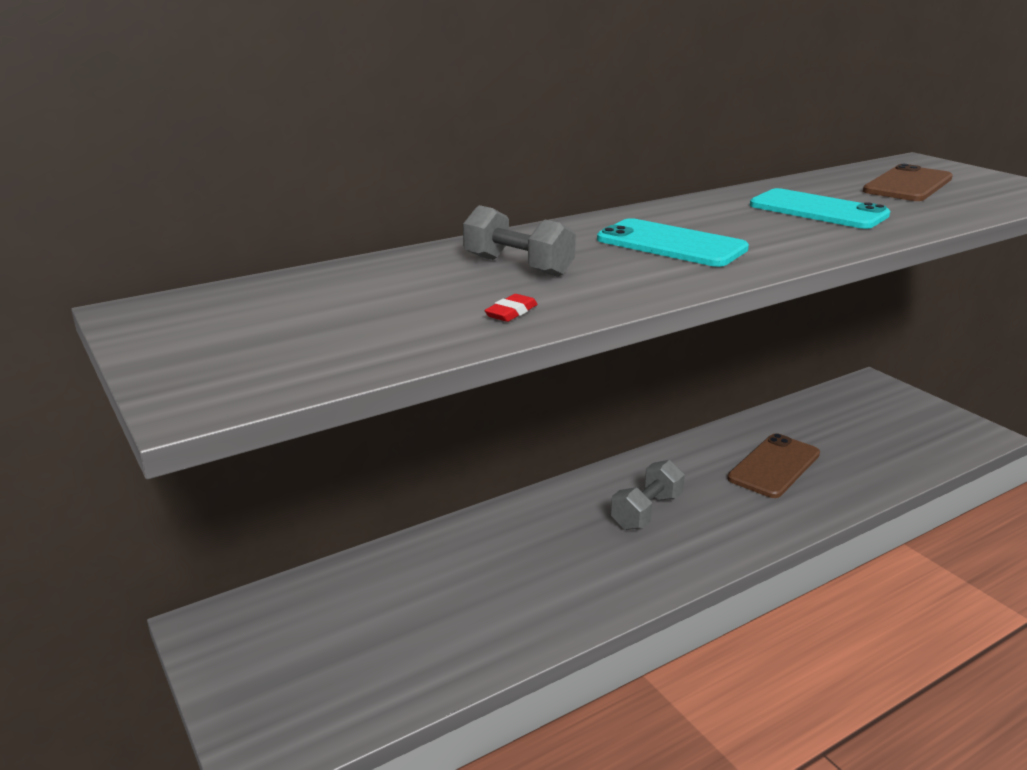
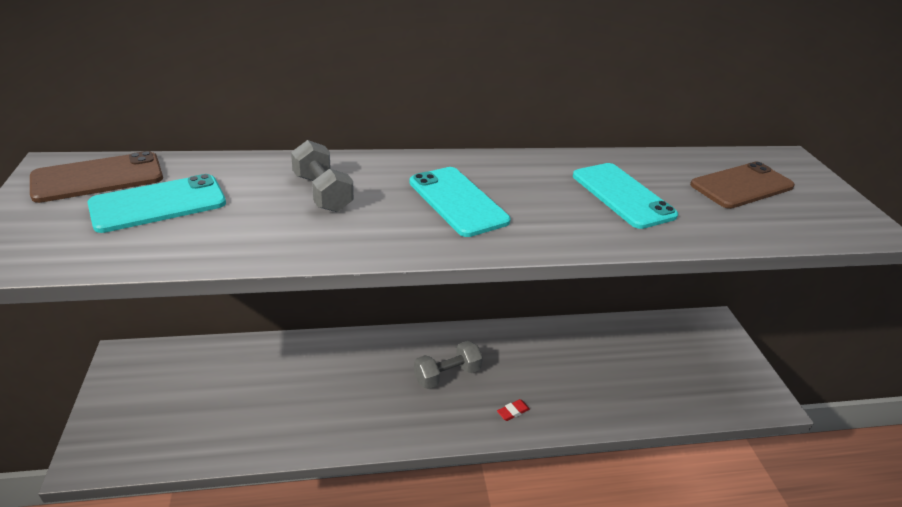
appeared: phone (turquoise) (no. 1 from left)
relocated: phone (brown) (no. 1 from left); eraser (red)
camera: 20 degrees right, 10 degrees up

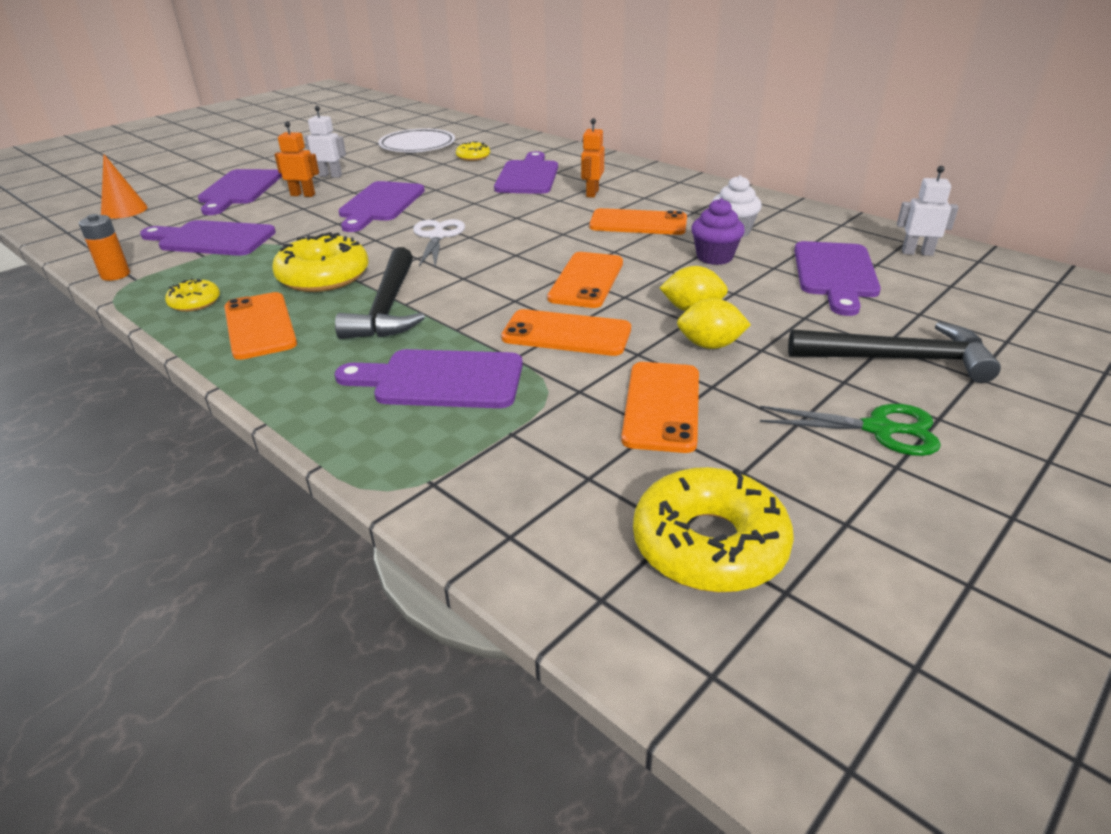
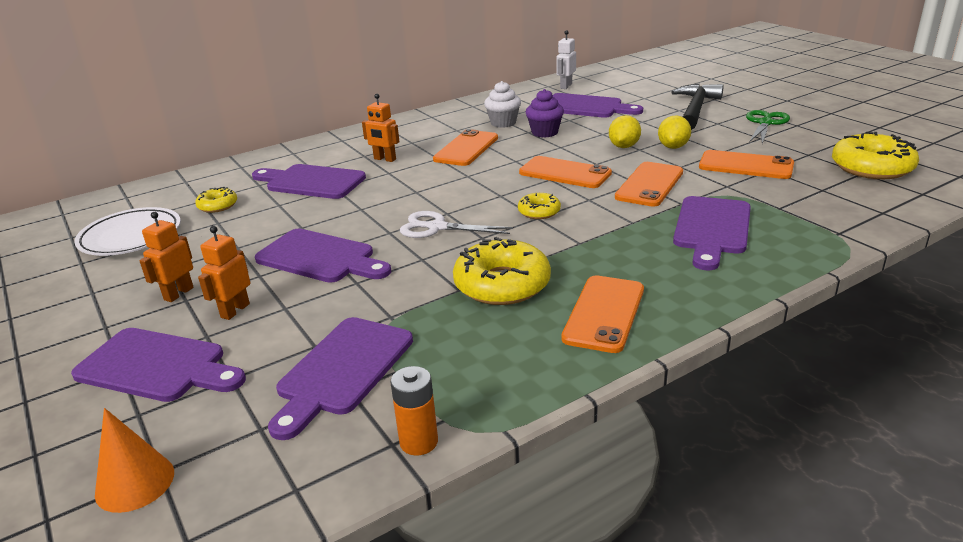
missing: hammer (black) (no. 1 from left)
relocated: donut (yellow) (no. 1 from left in the first image) to donut (yellow) (no. 3 from left)
colour: robot (white) (no. 1 from left) to robot (orange) (no. 1 from left)
spun: phone (orange) (no. 1 from left in the first image) 60 degrees counterclockwise
camera: 75 degrees left, 5 degrees down

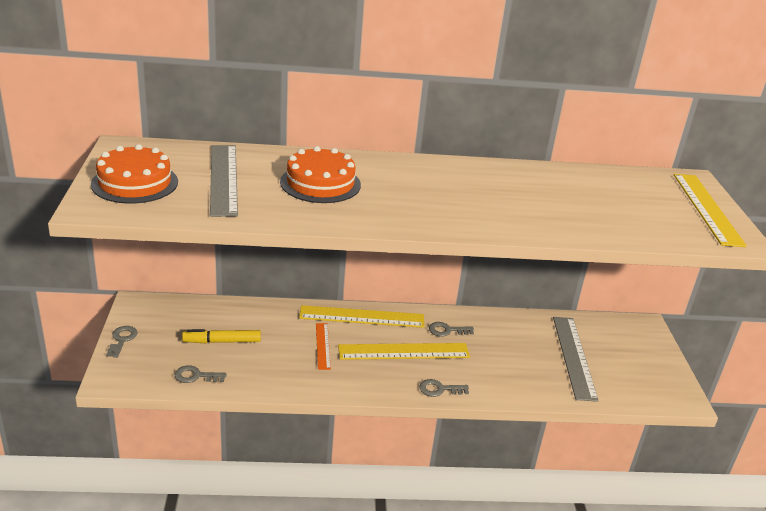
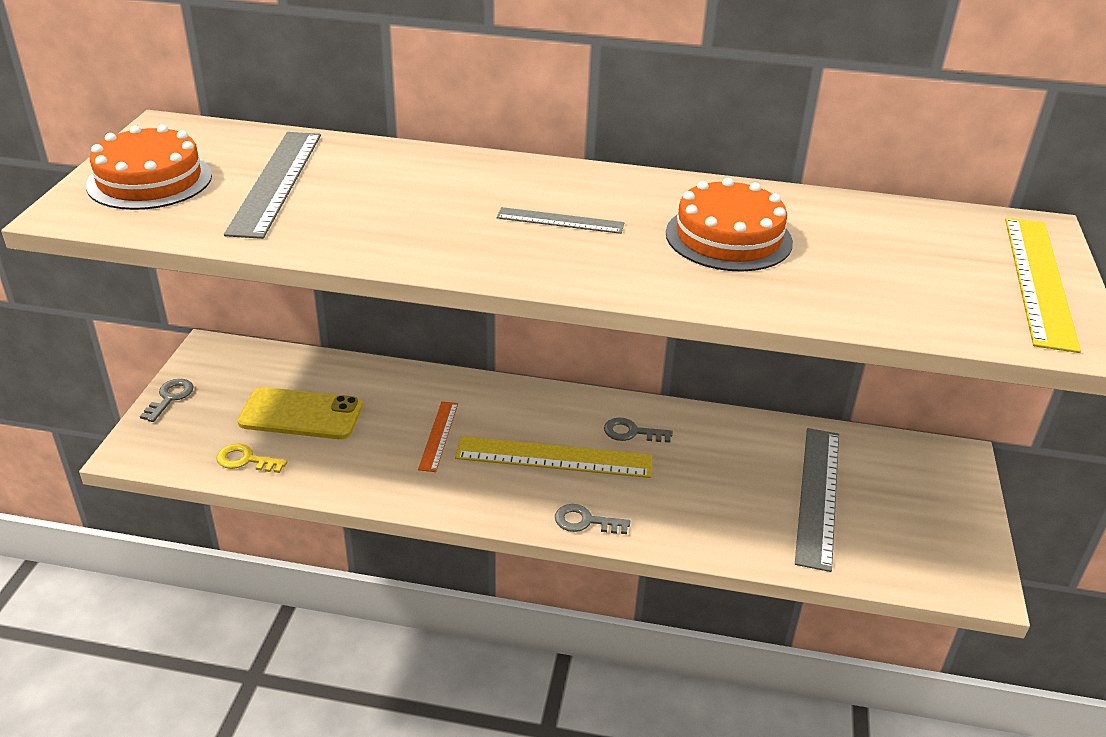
missing: ruler (yellow) (no. 1 from left)
appeared: ruler (grey) (no. 2 from left)
relocated: cake (orange) (no. 2 from left)
exchanged: marker (yellow) to phone (yellow)
colour: key (grey) (no. 2 from left) to key (yellow)
camera: 15 degrees right, 5 degrees up

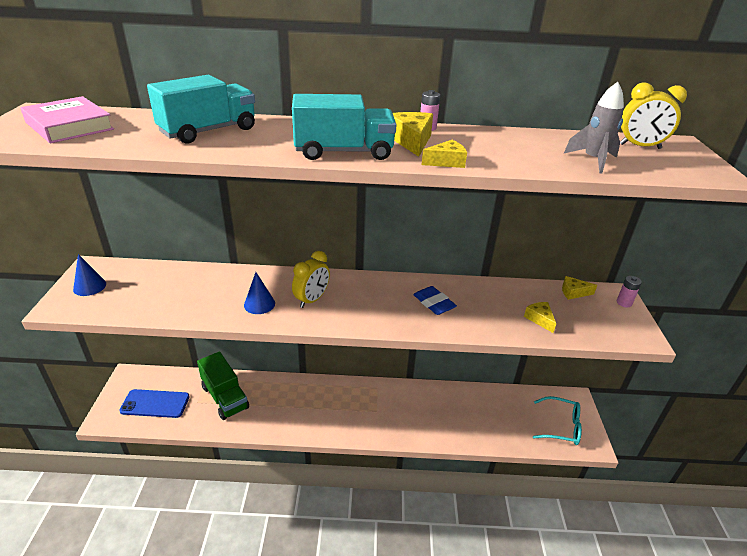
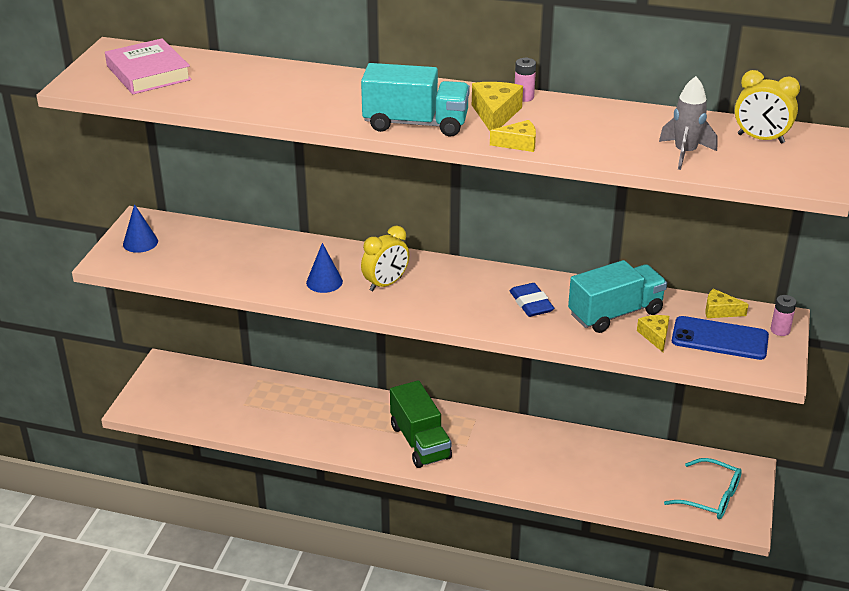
relocated: truck (green); truck (turquoise) (no. 1 from left in the first image) to truck (turquoise) (no. 2 from left); phone (blue)
camera: 15 degrees right, 0 degrees up

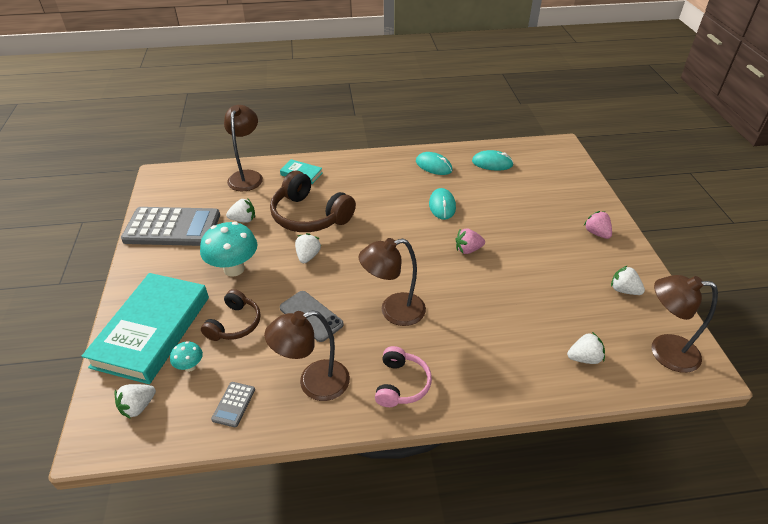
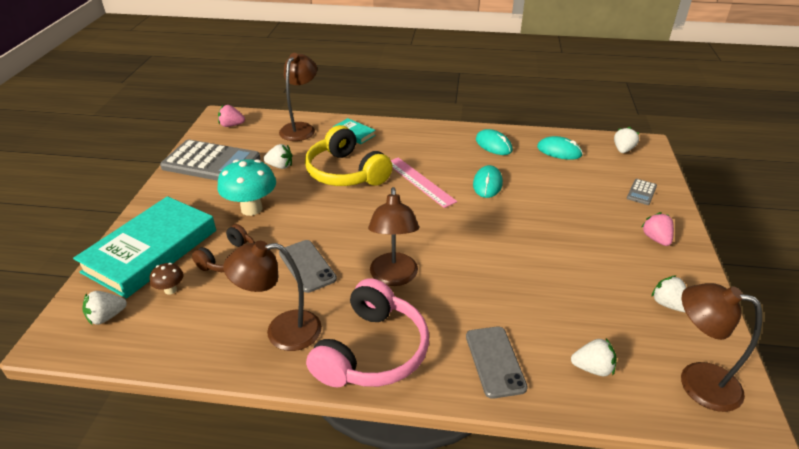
appeared: ruler (pink); phone (grey) (no. 2 from left)
relocated: strawberry (pink) (no. 1 from left); strawberry (white) (no. 3 from left in the first image) to strawberry (white) (no. 4 from left); calculator (grey) (no. 2 from left)
colour: mushroom (turquoise) (no. 1 from left) to mushroom (brown); headphones (brown) (no. 2 from left) to headphones (yellow)
spun: lamp (brown) (no. 3 from left) 90 degrees counterclockwise
size: headphones (pink) x1.70
camera: 15 degrees right, 5 degrees down

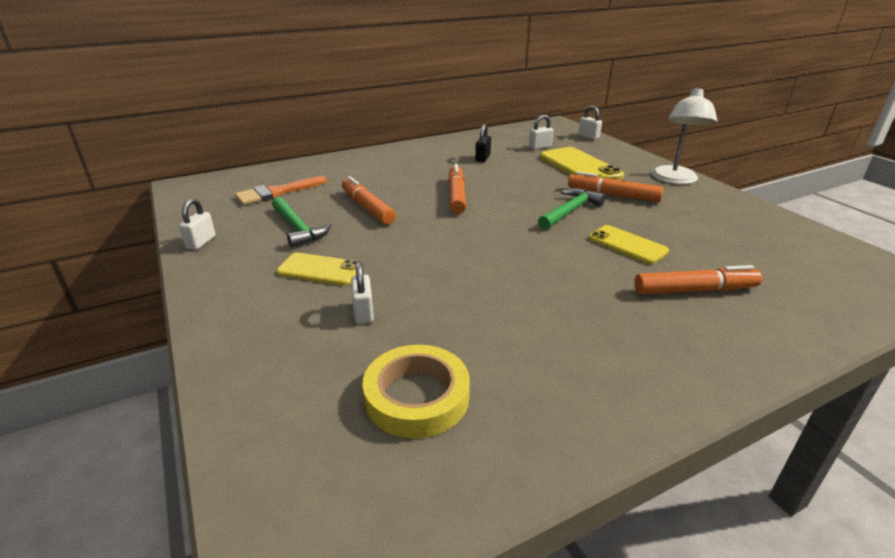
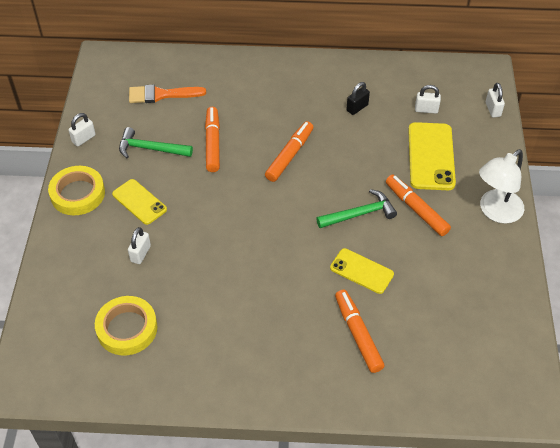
appeared: tape (yellow) (no. 1 from left)
spun: hammer (green) (no. 1 from left) 105 degrees clockwise; phone (yellow) (no. 3 from left in the first image) 45 degrees counterclockwise; marker (orange) (no. 4 from left in the first image) 135 degrees counterclockwise
camera: 30 degrees right, 20 degrees up

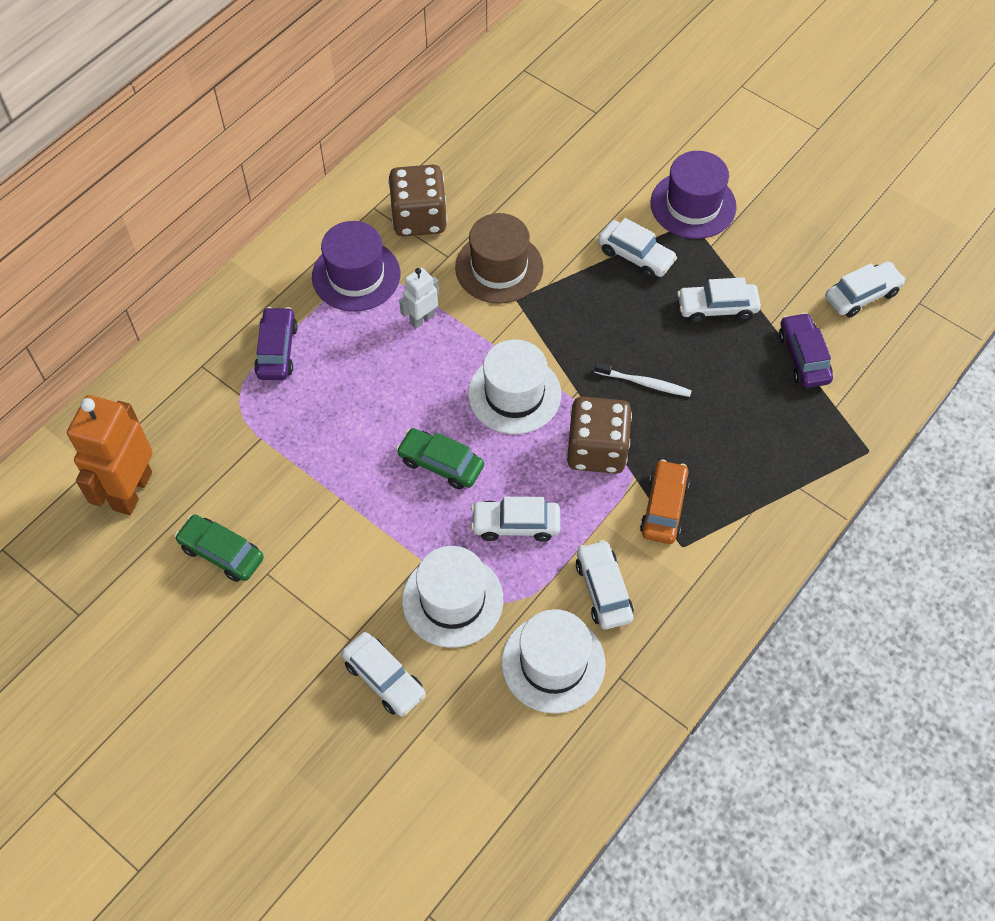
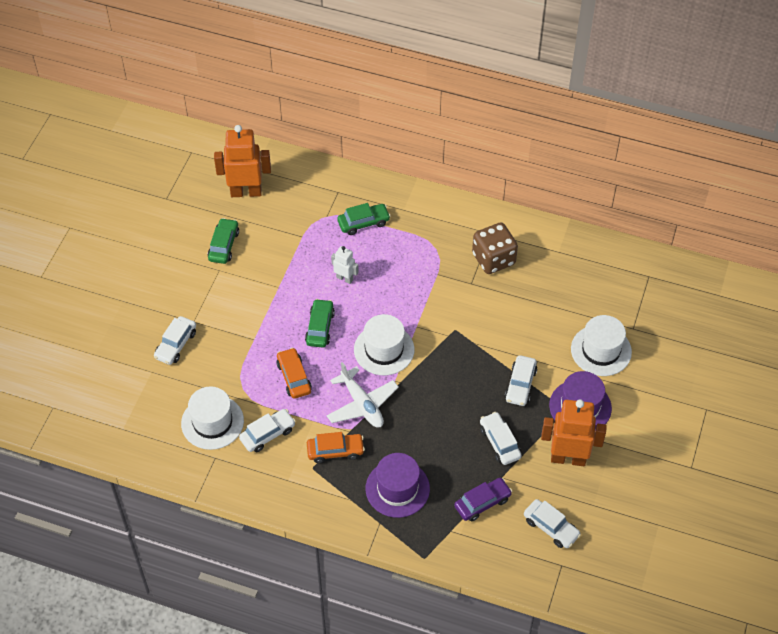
missing: hat (brown); toothbrush (white)
appeared: robot (orange) (no. 2 from left)
relocated: robot (white); hat (purple) (no. 1 from left); hat (white) (no. 1 from left in the first image) to hat (white) (no. 3 from left)
exchanged: dice (brown) (no. 2 from left) to plane (white)
colour: car (white) (no. 2 from left) to car (orange) (no. 1 from left); car (purple) (no. 1 from left) to car (green) (no. 3 from left)
camera: 70 degrees right, 5 degrees down

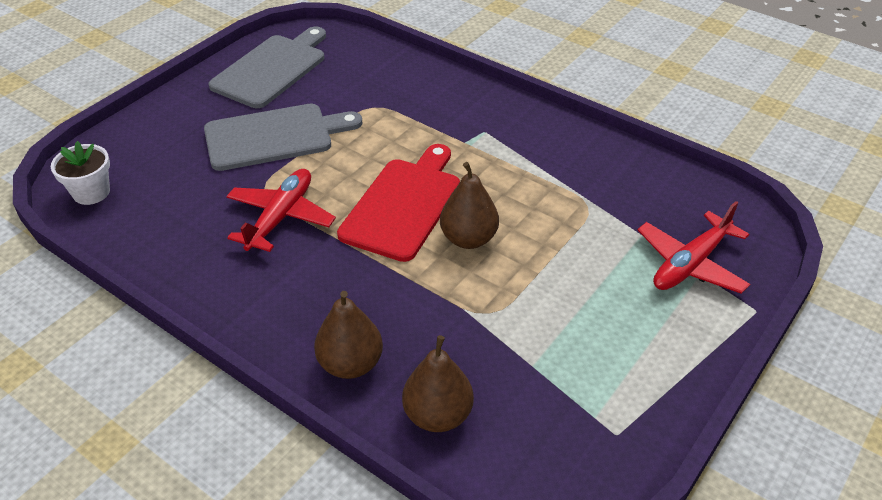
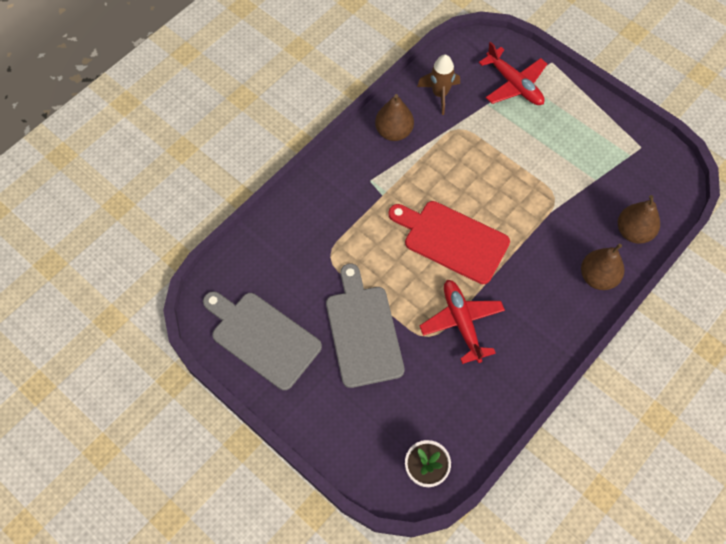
appeared: rocket (brown)
relocated: pear (brown) (no. 3 from left in the first image) to pear (brown) (no. 1 from left)
spun: plane (red) (no. 1 from left) 45 degrees clockwise
camera: 85 degrees left, 20 degrees up

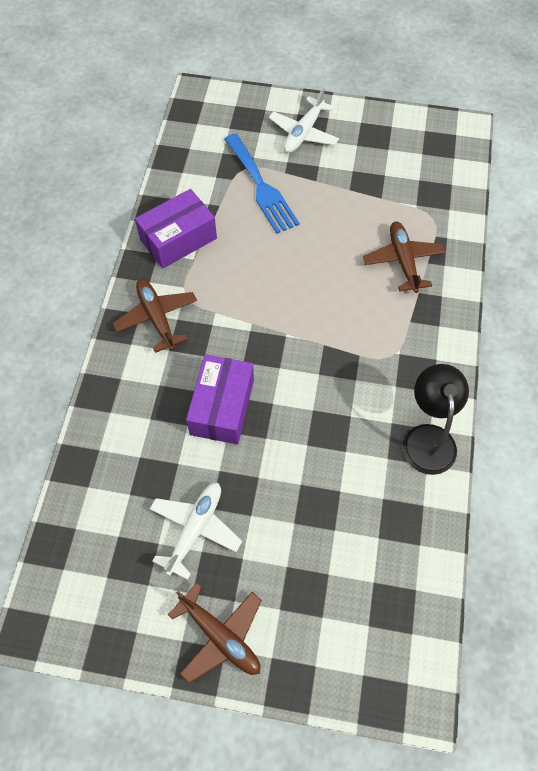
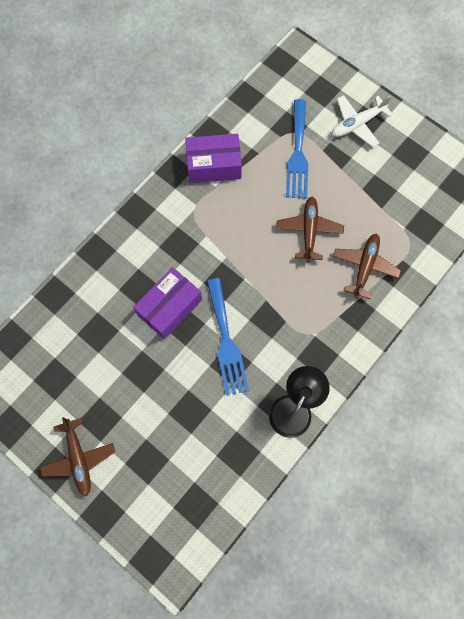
missing: plane (white) (no. 1 from left)
appeared: fork (blue) (no. 1 from left)
relocated: plane (brown) (no. 1 from left in the first image) to plane (brown) (no. 2 from left)
camera: 30 degrees right, 10 degrees up

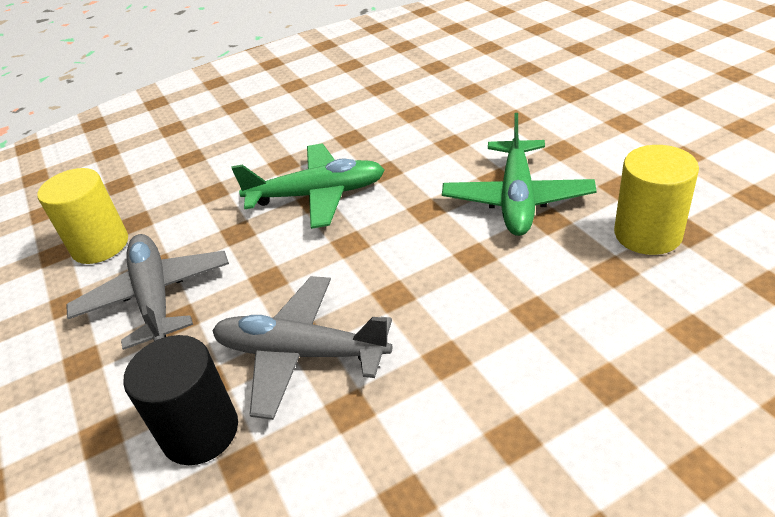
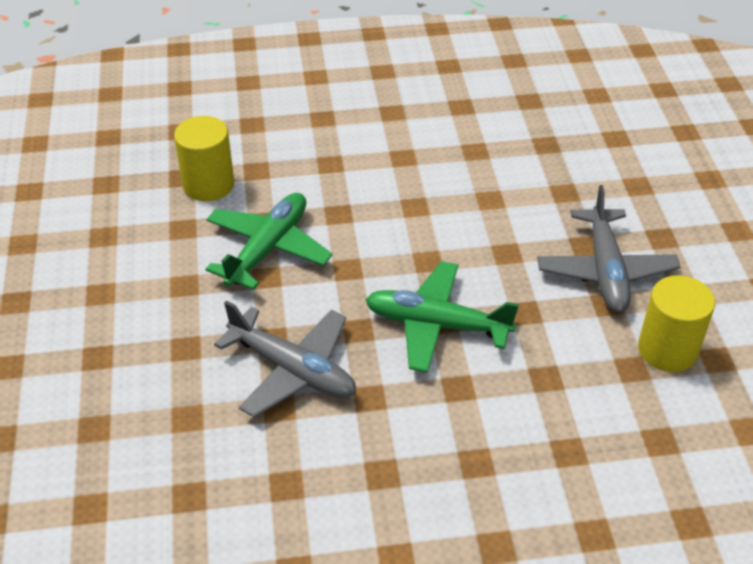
missing: cylinder (black)
relocated: plane (grey) (no. 2 from left in the first image) to plane (grey) (no. 1 from left)
camera: 165 degrees left, 5 degrees up

